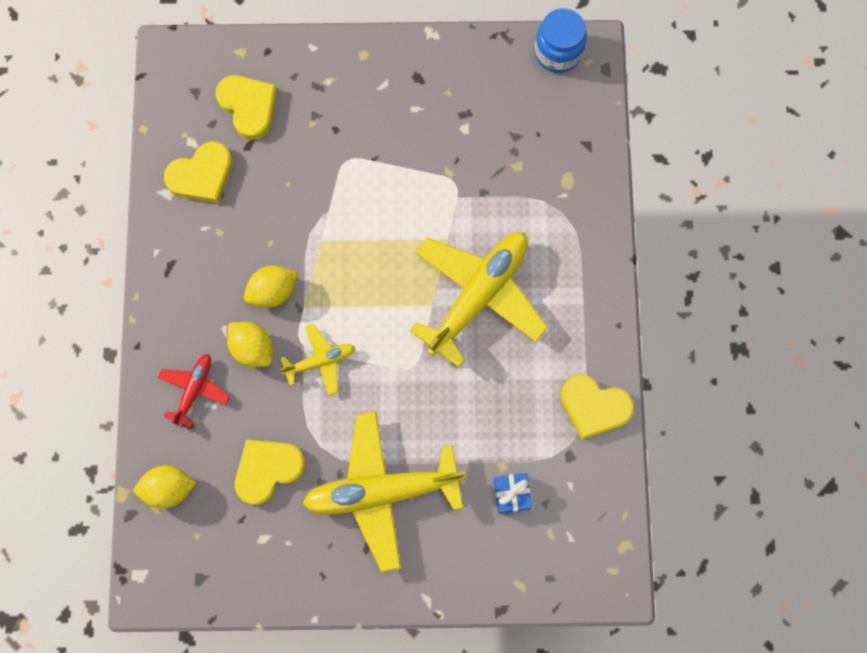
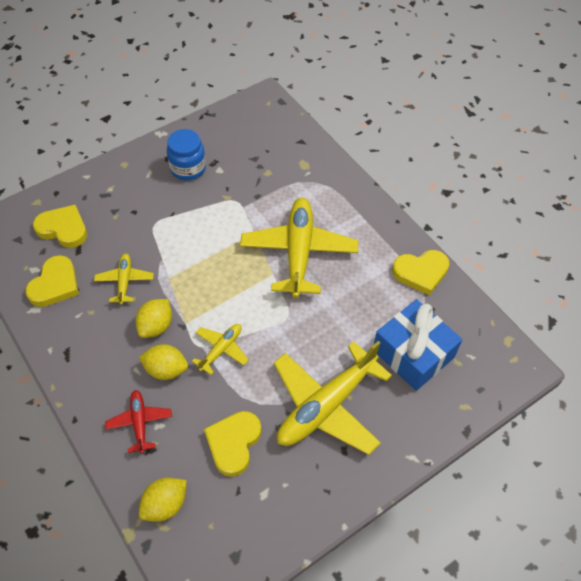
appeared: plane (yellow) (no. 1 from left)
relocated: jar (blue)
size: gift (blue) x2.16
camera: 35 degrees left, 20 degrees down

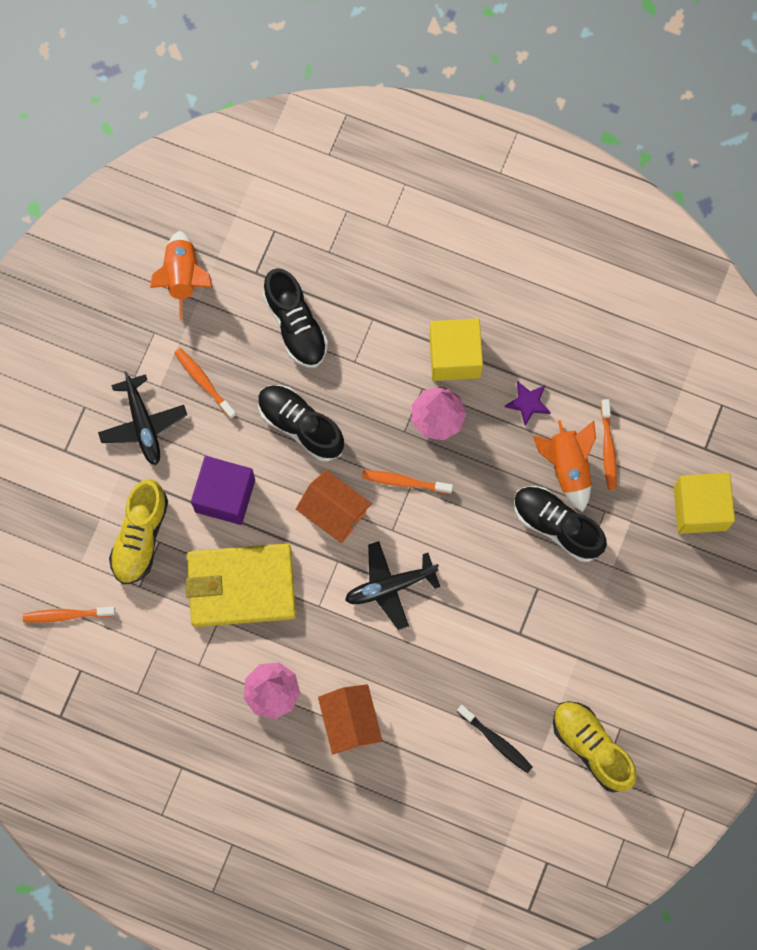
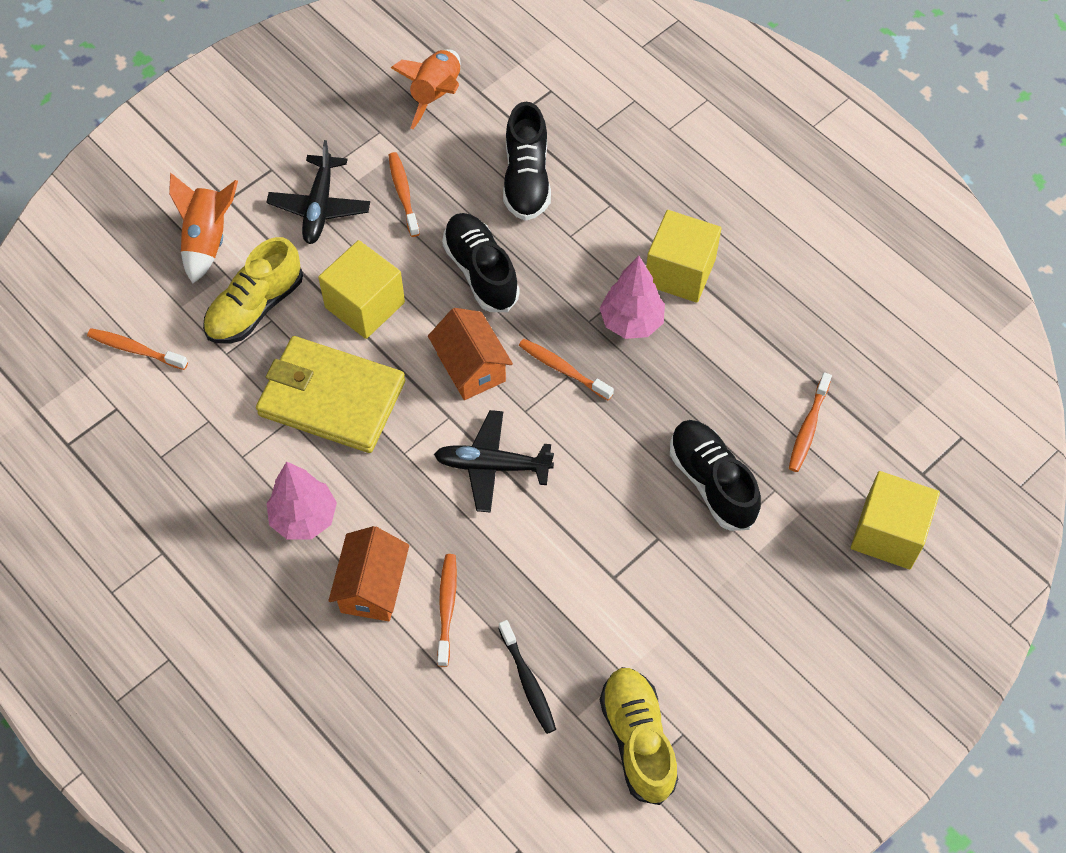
missing: star (purple)
appeared: toothbrush (orange) (no. 3 from left)
relocated: rocket (orange) (no. 2 from left in the first image) to rocket (orange) (no. 1 from left)
colour: cube (purple) to cube (yellow) (no. 1 from left)
camera: 25 degrees right, 15 degrees down

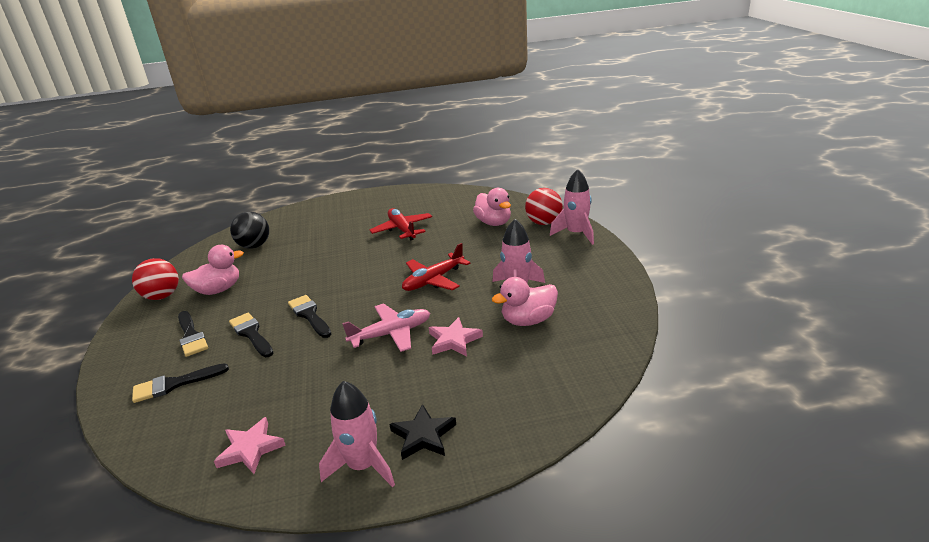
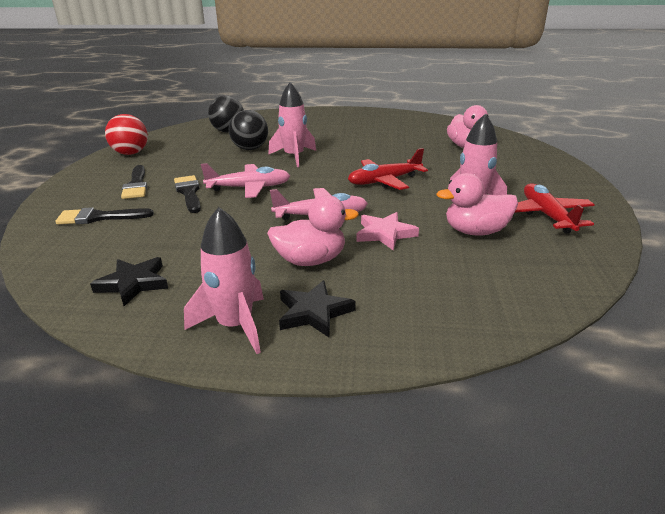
missing: ball (red) (no. 2 from left)
appeared: ball (black) (no. 2 from left)
relocated: duck (pink) (no. 1 from left); rocket (pink) (no. 3 from left in the first image) to rocket (pink) (no. 2 from left); plane (red) (no. 1 from left in the first image) to plane (red) (no. 2 from left)
exchanged: brush (black) (no. 4 from left) to plane (pink) (no. 1 from left)
colour: star (pink) (no. 1 from left) to star (black) (no. 1 from left)
camera: 15 degrees right, 0 degrees up

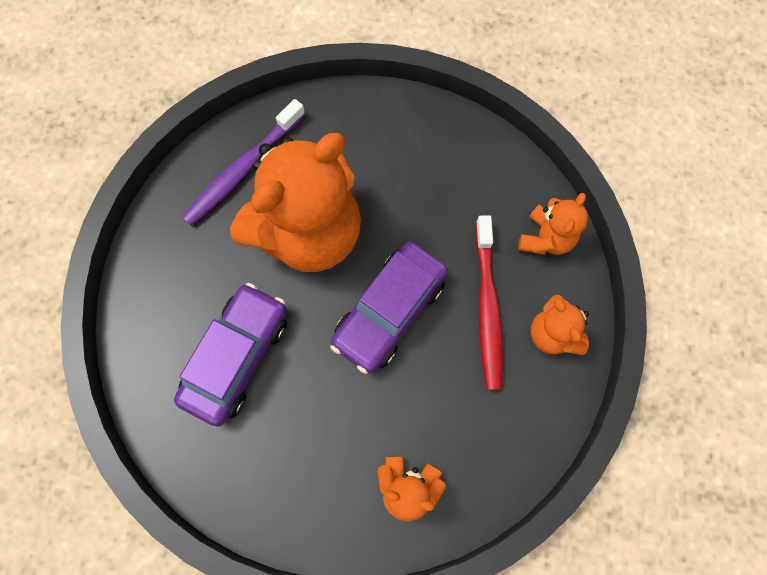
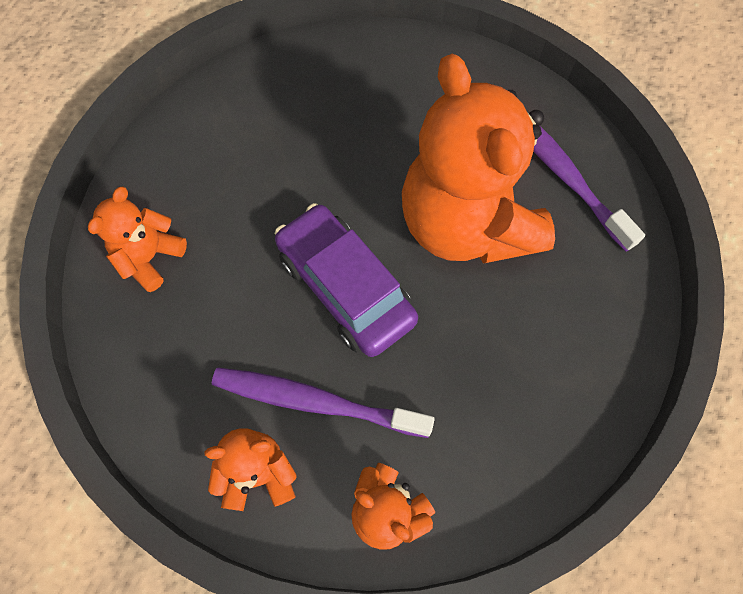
missing: car (purple) (no. 1 from left)
colour: toothbrush (red) to toothbrush (purple) (no. 1 from left)
camera: 105 degrees right, 5 degrees down

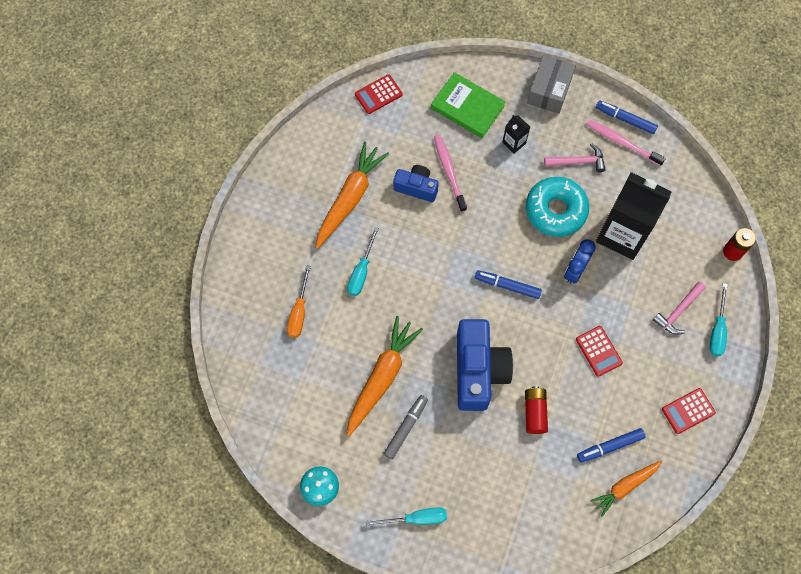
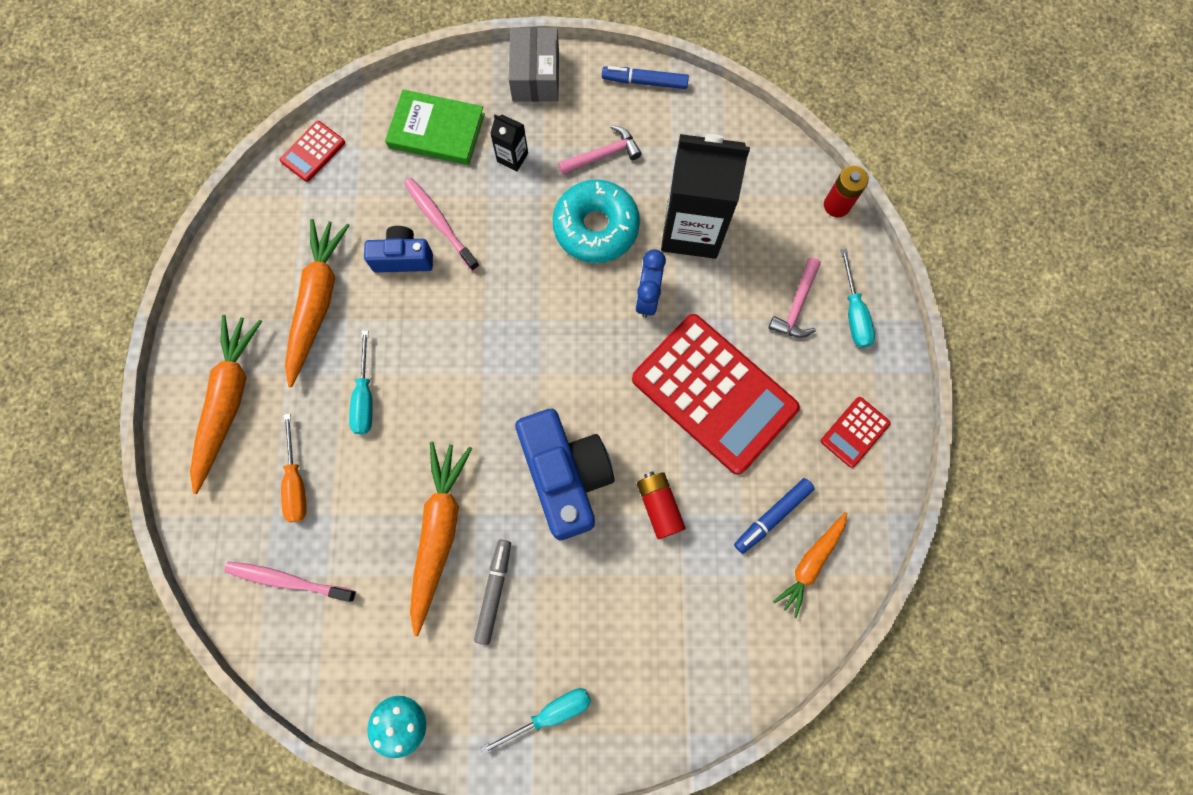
missing: marker (blue) (no. 1 from left)
appeared: carrot (orange) (no. 1 from left)
relocated: toothbrush (pink) (no. 2 from left in the first image) to toothbrush (pink) (no. 1 from left)
size: calculator (red) (no. 2 from left) x2.34
camera: 20 degrees left, 5 degrees up

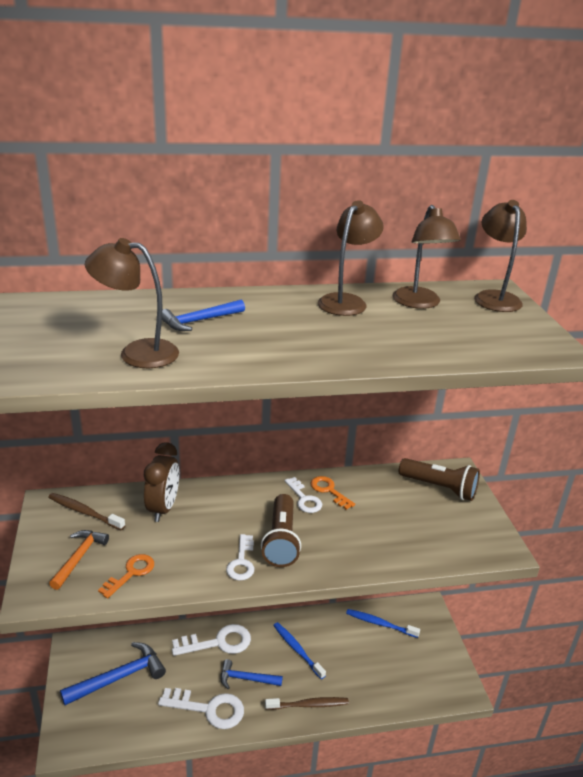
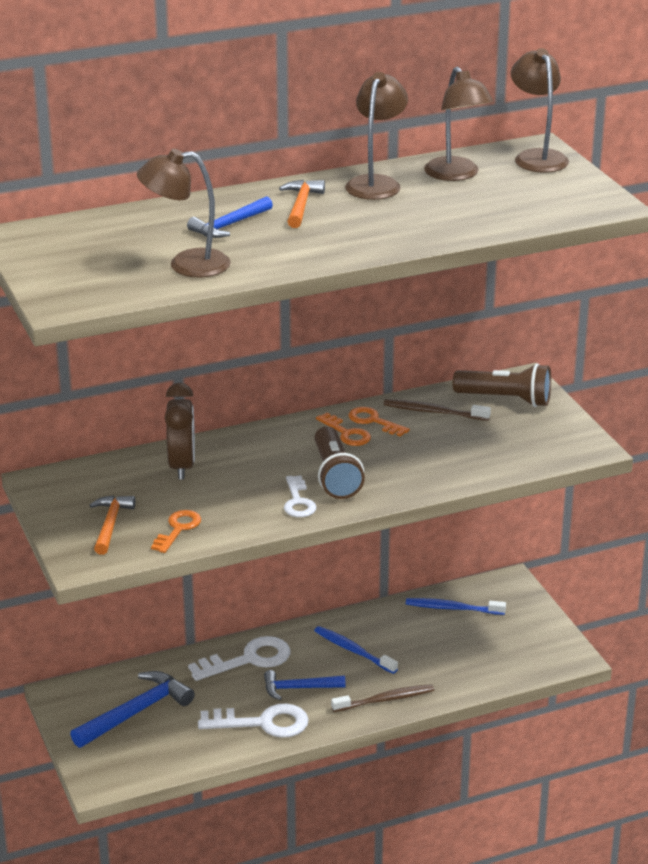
appeared: hammer (orange) (no. 2 from left)
relocated: toothbrush (brown) (no. 1 from left in the first image) to toothbrush (brown) (no. 2 from left)
colour: key (white) (no. 4 from left) to key (orange) (no. 2 from left)
camera: 10 degrees left, 0 degrees up

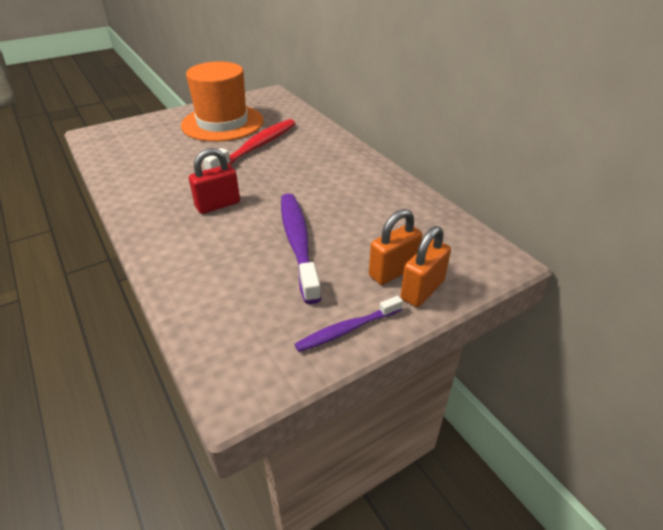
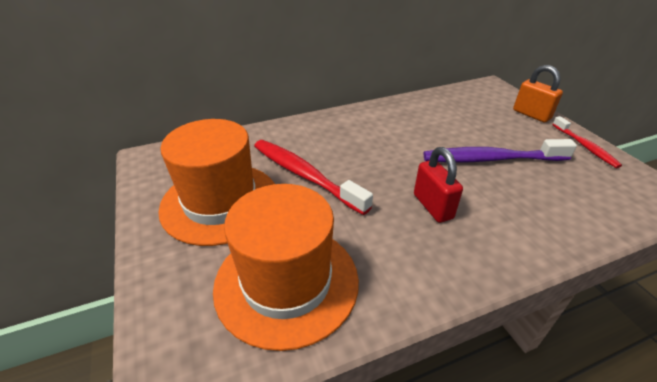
missing: padlock (orange) (no. 1 from left)
appeared: hat (orange) (no. 2 from left)
colour: toothbrush (purple) (no. 2 from left) to toothbrush (red) (no. 2 from left)
camera: 80 degrees left, 0 degrees up

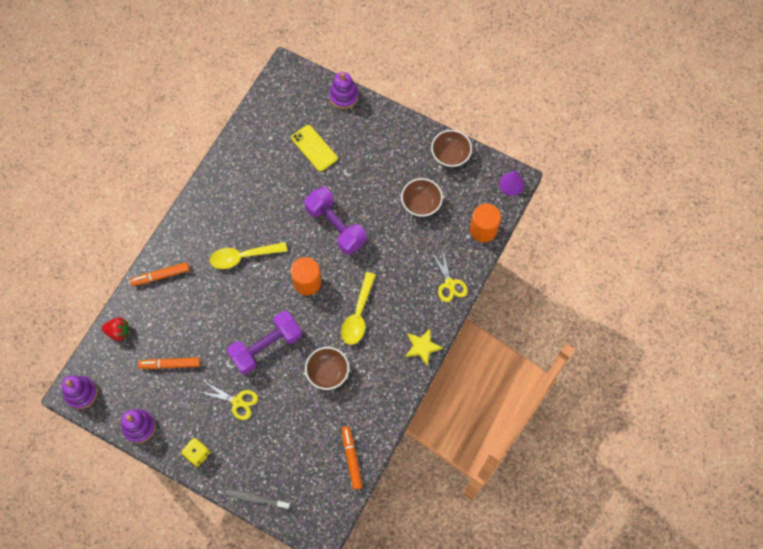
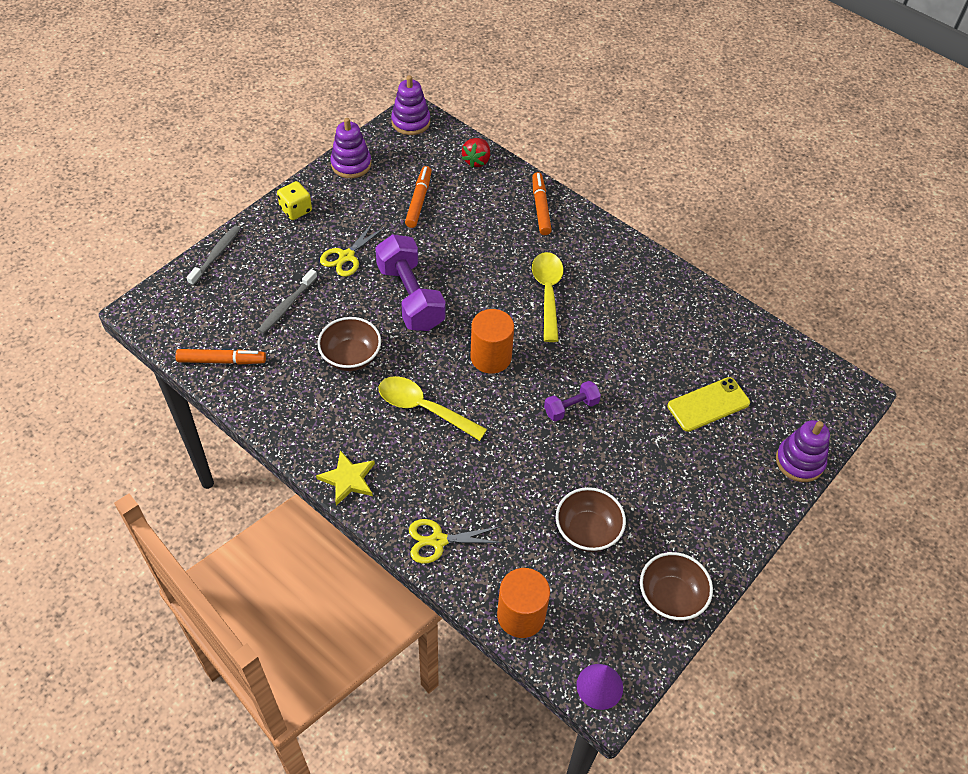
appeared: toothbrush (grey) (no. 2 from left)
size: dumbbell (purple) (no. 2 from left) x0.51
camera: 100 degrees right, 15 degrees down

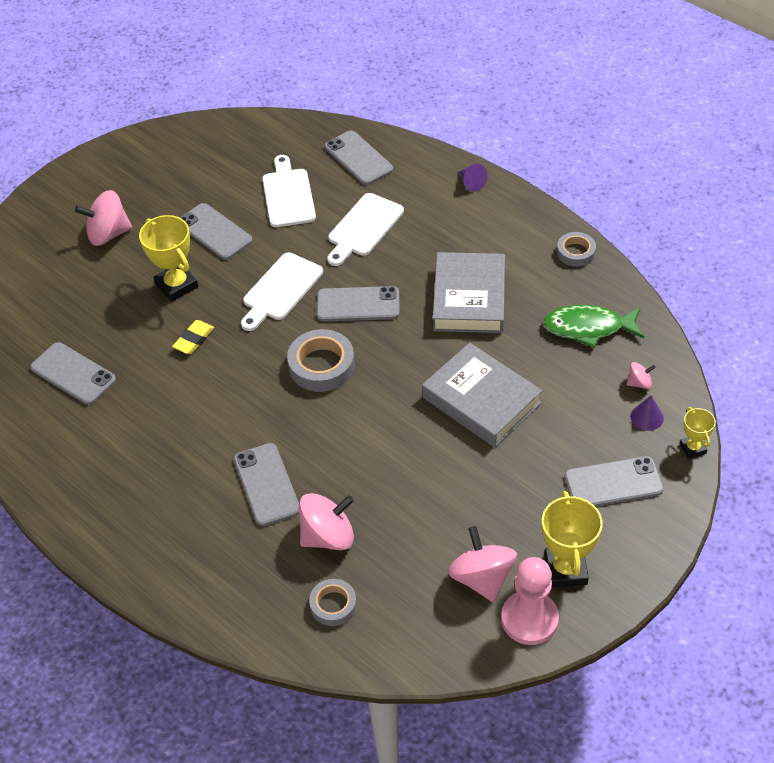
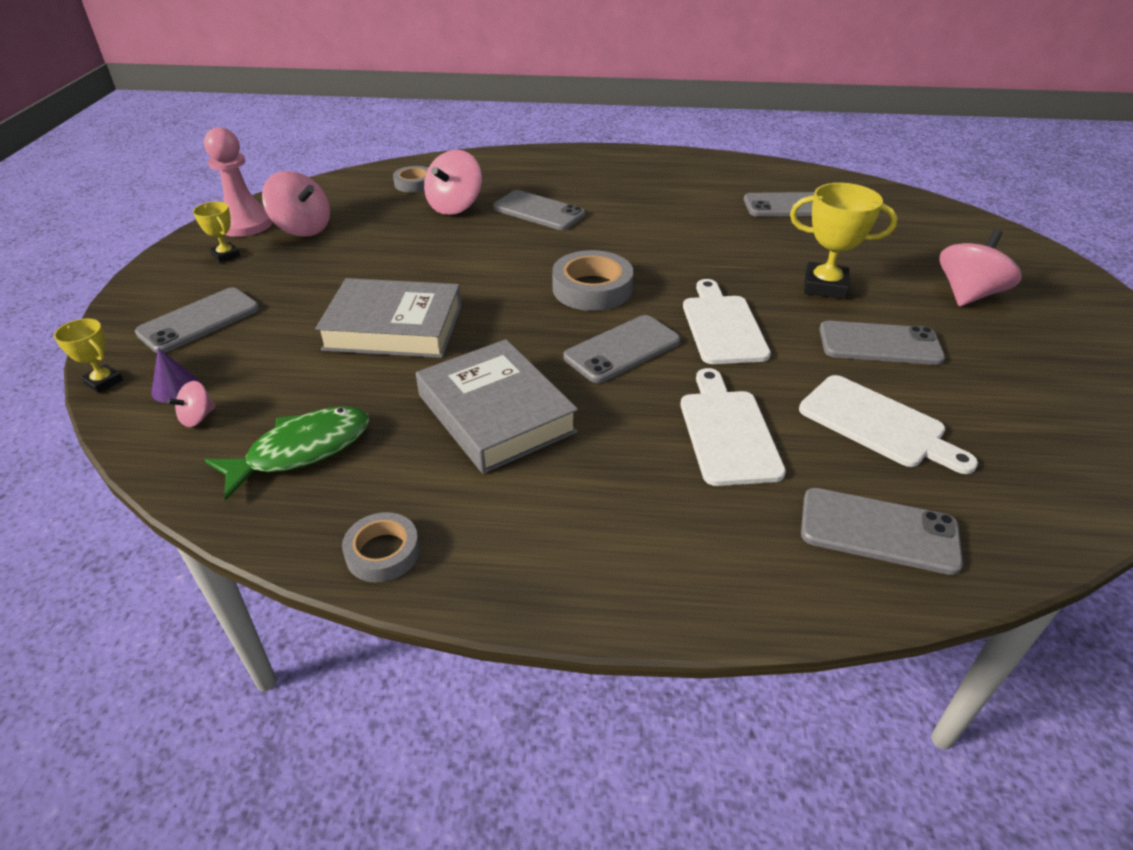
missing: eraser (yellow); cone (purple) (no. 1 from left)
size: trophy (yellow) (no. 2 from left) x0.56
camera: 140 degrees right, 10 degrees down

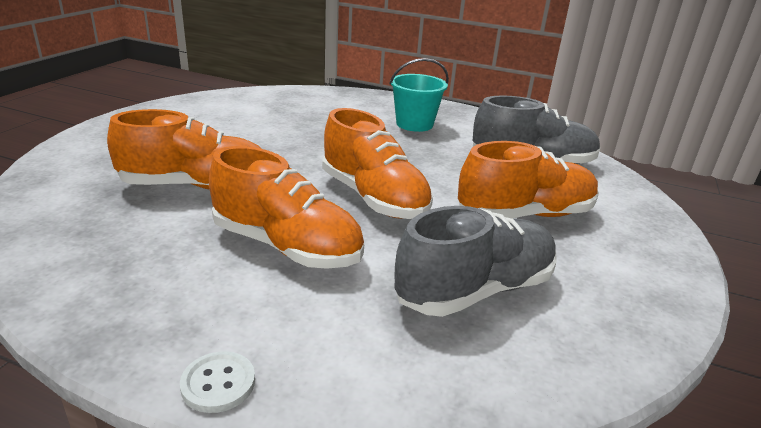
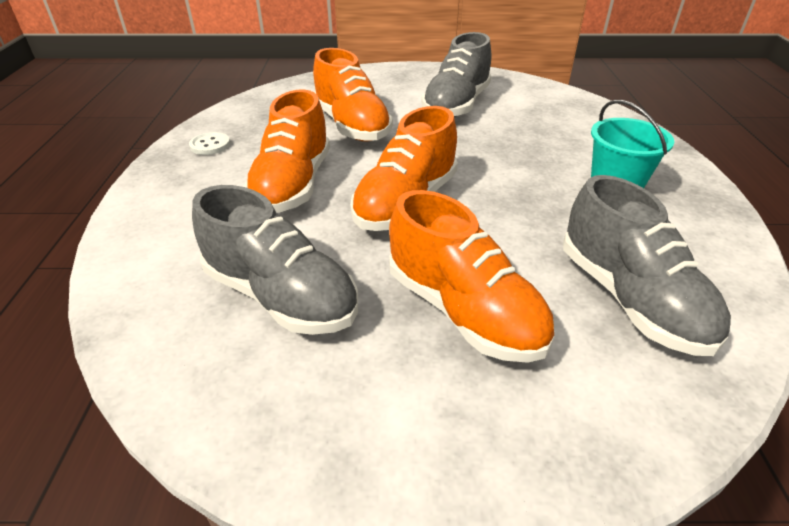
appeared: shoe (grey) (no. 2 from left)
relocated: button (white)
camera: 70 degrees right, 10 degrees up

